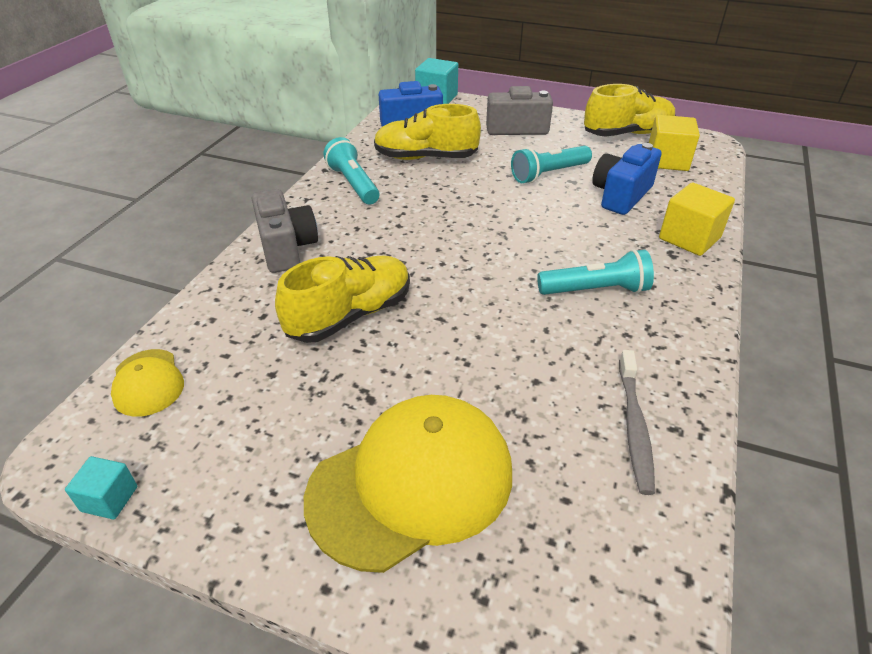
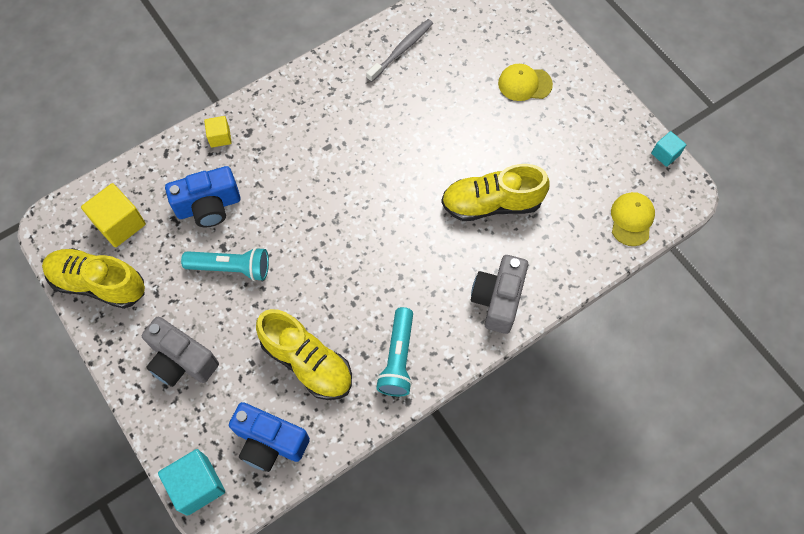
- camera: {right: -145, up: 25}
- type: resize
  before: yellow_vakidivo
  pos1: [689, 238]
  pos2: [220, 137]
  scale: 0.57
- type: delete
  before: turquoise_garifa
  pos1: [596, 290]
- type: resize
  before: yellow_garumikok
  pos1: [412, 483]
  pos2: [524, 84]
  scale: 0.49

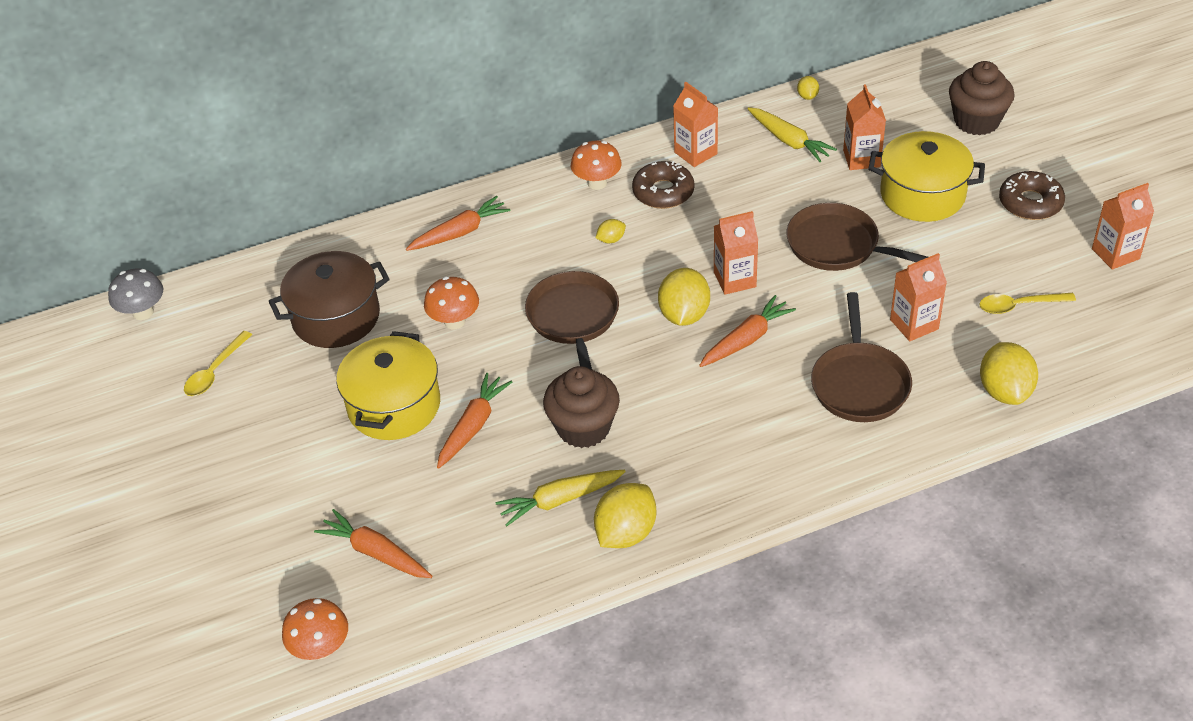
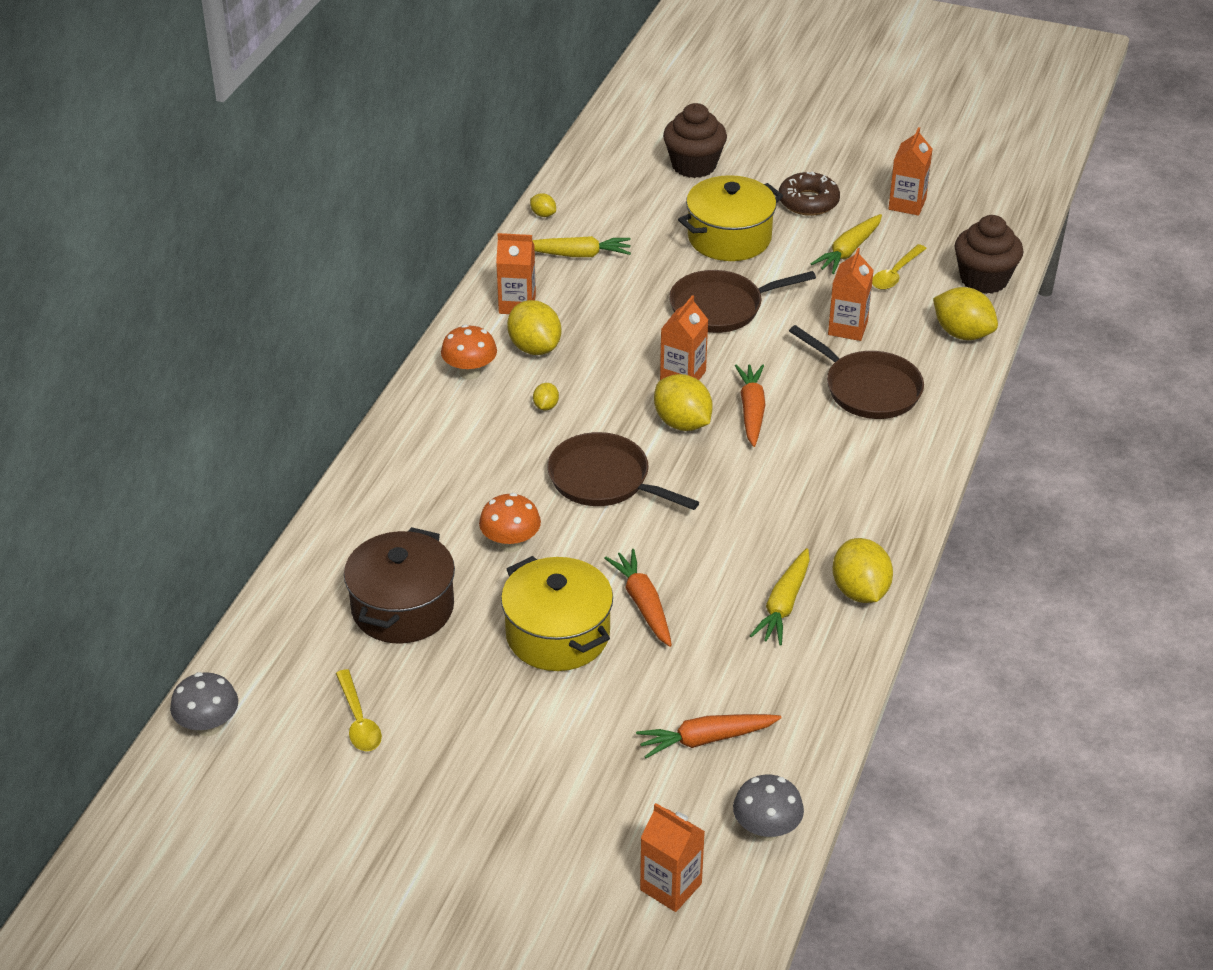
- camera: {right: -50, up: -5}
- type: move
  before: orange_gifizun
  pos1: [861, 158]
  pos2: [671, 887]
- type: replace
  before: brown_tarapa
  after: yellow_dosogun
  pos1: [663, 192]
  pos2: [534, 347]
- type: delete
  before: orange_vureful
  pos1: [460, 232]
- type: move
  before: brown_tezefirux
  pos1: [583, 428]
  pos2: [984, 279]
- type: recolor
  before: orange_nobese
  after: grey_nobese
  pos1: [321, 648]
  pos2: [766, 830]
- type: insert
  after: yellow_vureful
  pos2: [848, 251]

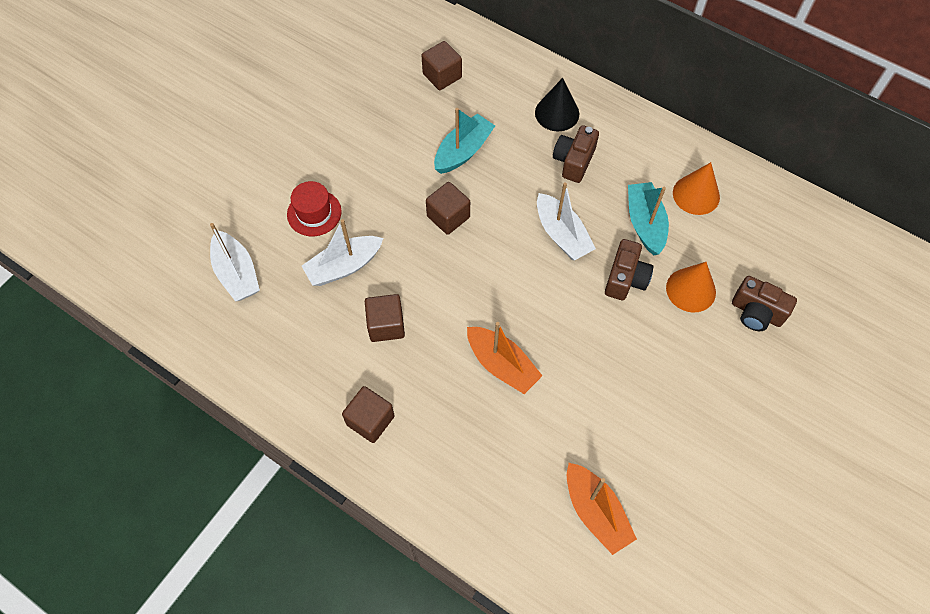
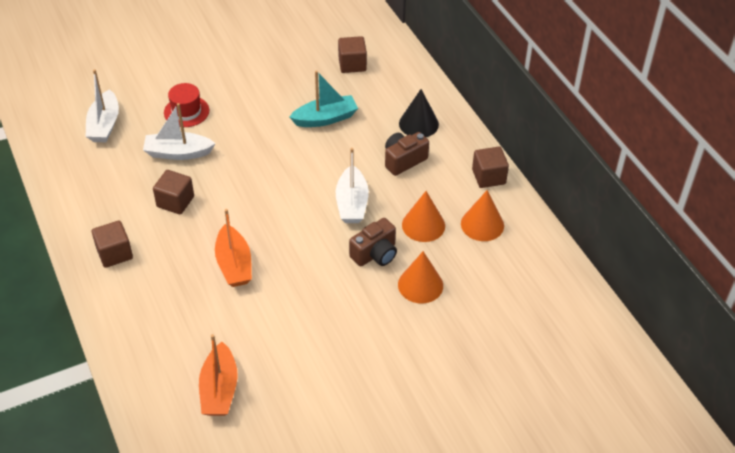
- camera: {right: 30, up: -15}
- type: move
  before: brown_vakidivo
  pos1: [448, 217]
  pos2: [488, 177]
- type: replace
  before: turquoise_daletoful
  after: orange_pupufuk
  pos1: [645, 223]
  pos2: [423, 225]
- type: delete
  before: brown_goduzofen
  pos1: [756, 312]

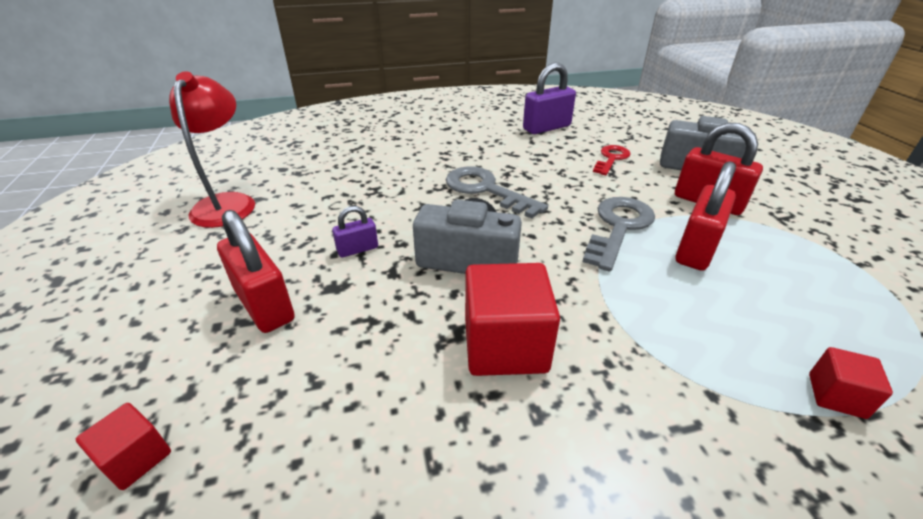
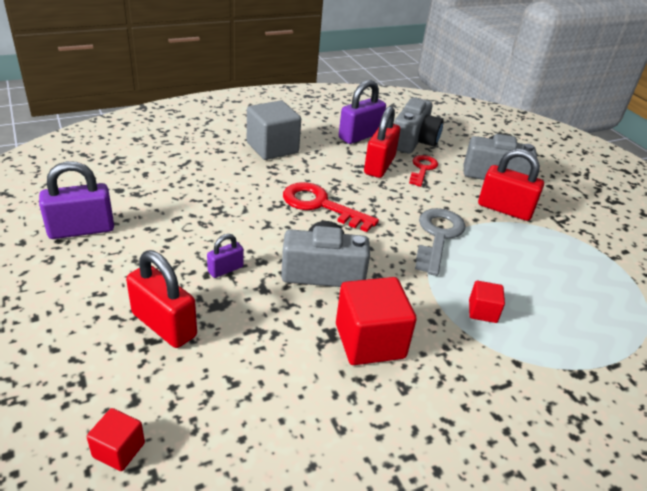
- camera: {right: -15, up: 0}
- type: replace
  before: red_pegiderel
  after: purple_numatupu
  pos1: [227, 203]
  pos2: [81, 230]
- type: move
  before: red_numatupu
  pos1: [696, 249]
  pos2: [379, 165]
- type: recolor
  before: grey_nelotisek
  after: red_nelotisek
  pos1: [486, 190]
  pos2: [320, 205]
- type: move
  before: red_vakidivo
  pos1: [836, 396]
  pos2: [482, 311]
- type: insert
  after: grey_goduzofen
  pos2: [413, 141]
- type: insert
  after: grey_vakidivo
  pos2: [272, 148]

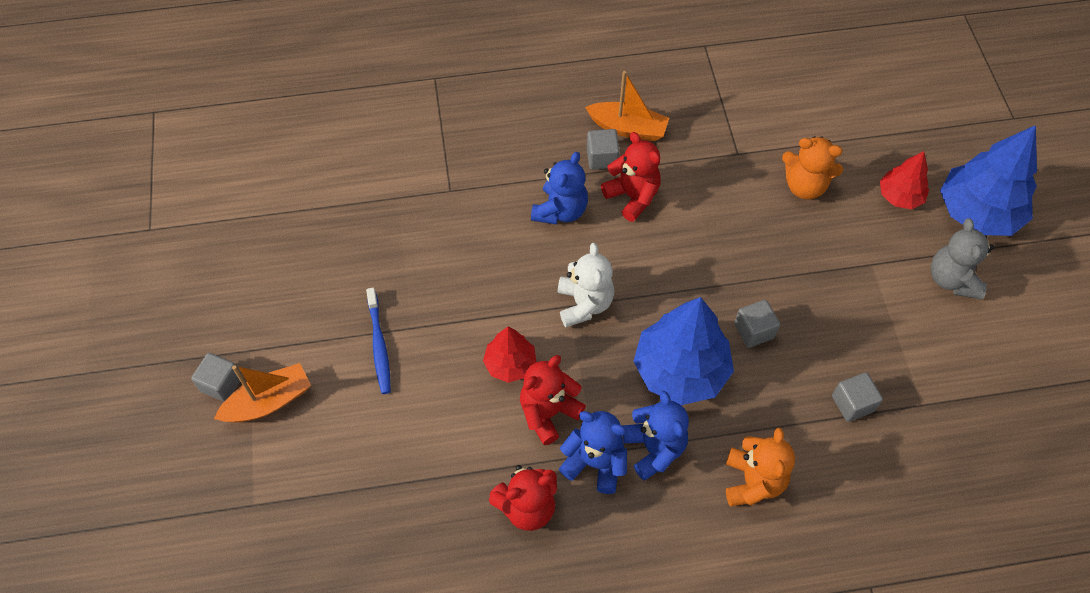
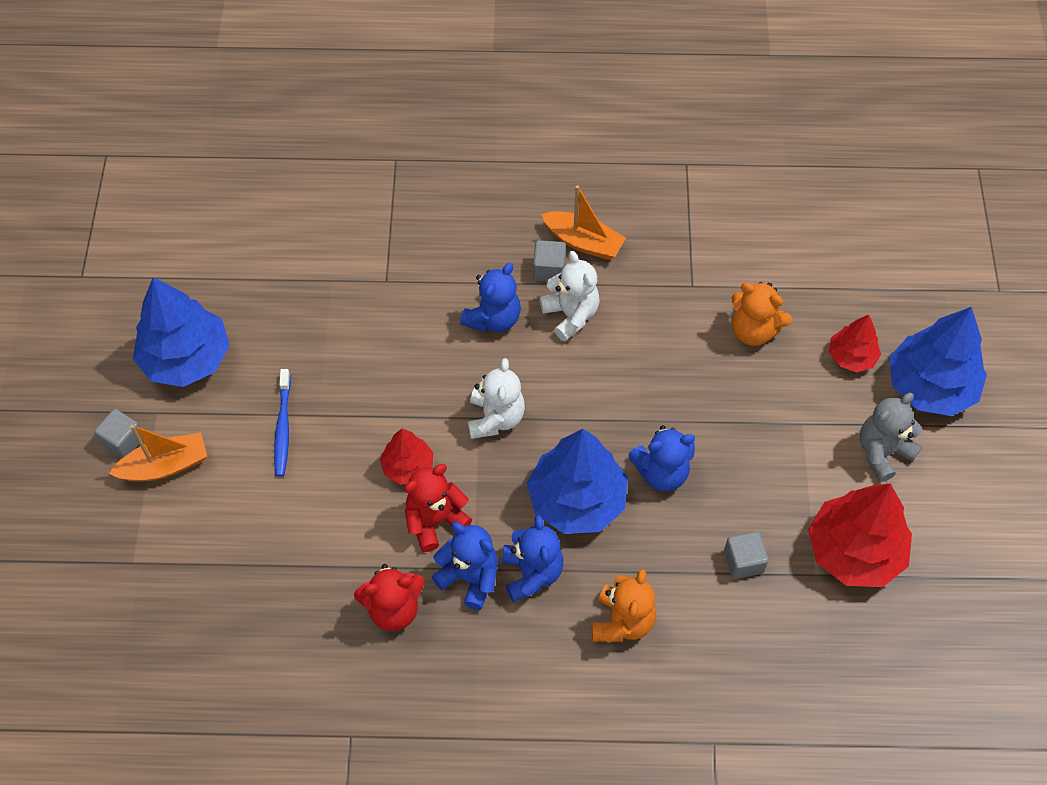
- camera: {right: 10, up: 0}
- type: recolor
  before: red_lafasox
  after: white_lafasox
  pos1: [632, 196]
  pos2: [571, 315]
- type: rotate
  before: grey_lafasox
  pos1: [952, 279]
  pos2: [882, 452]
  turn: 45
- type: replace
  before: grey_vakidivo
  after: blue_lafasox
  pos1: [754, 331]
  pos2: [661, 472]
- type: insert
  after: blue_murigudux
  pos2: [186, 358]
- type: insert
  after: red_murigudux
  pos2: [854, 551]

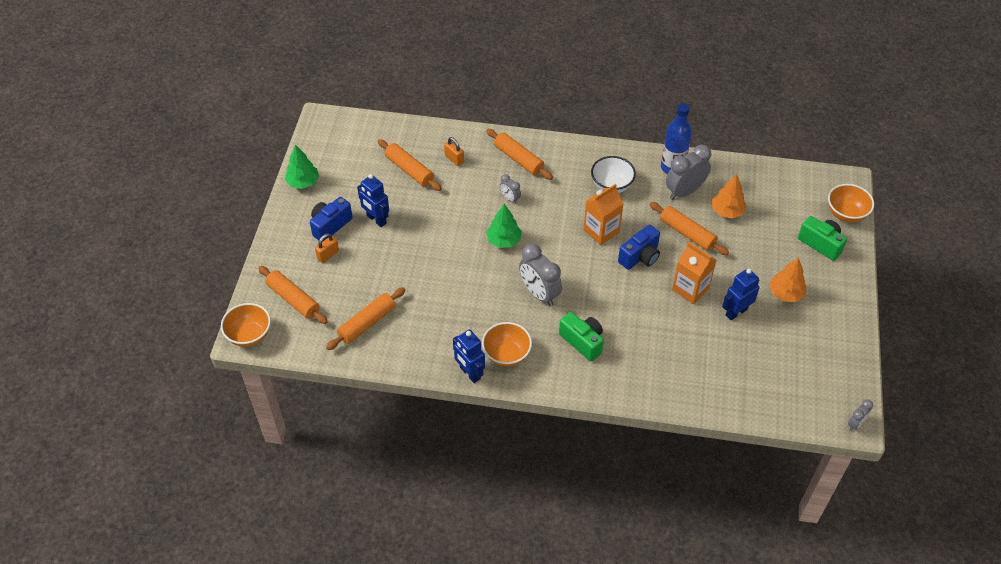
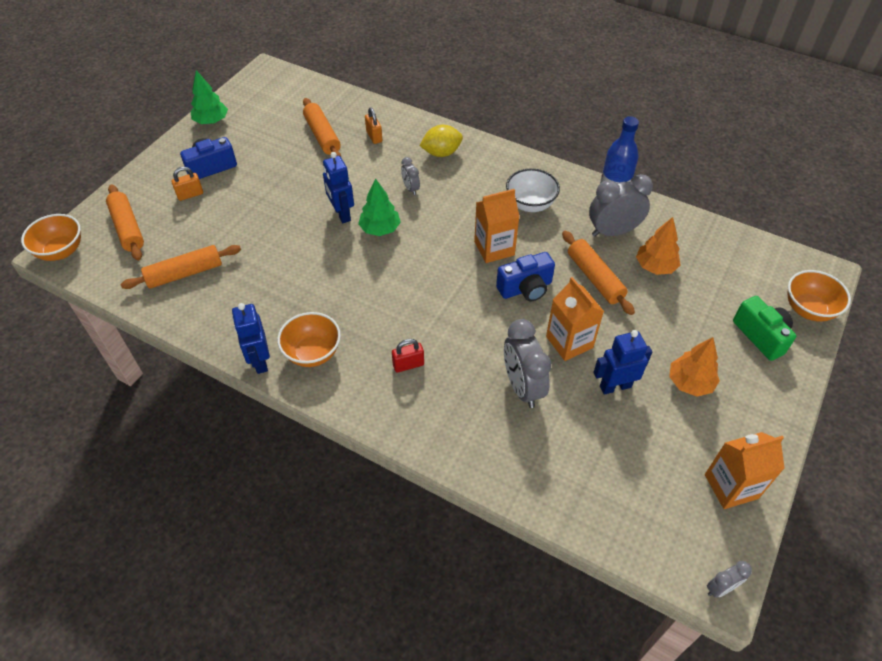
- camera: {right: 20, up: 0}
- type: replace
  before: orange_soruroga
  after: yellow_dosogun
  pos1: [518, 159]
  pos2: [441, 153]
- type: move
  before: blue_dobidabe
  pos1: [376, 219]
  pos2: [341, 214]
- type: move
  before: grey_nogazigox
  pos1: [539, 293]
  pos2: [522, 387]
- type: replace
  before: green_goduzofen
  after: red_numatupu
  pos1: [582, 341]
  pos2: [408, 365]
- type: insert
  after: orange_gifizun
  pos2: [731, 486]

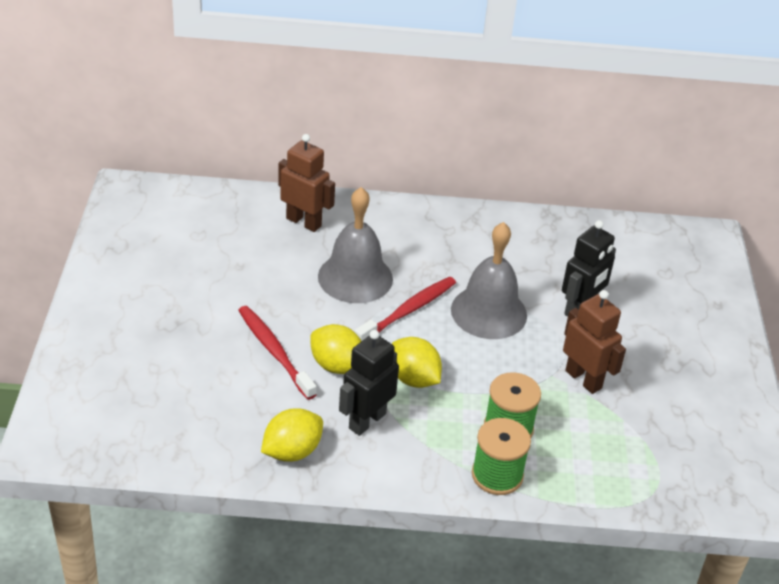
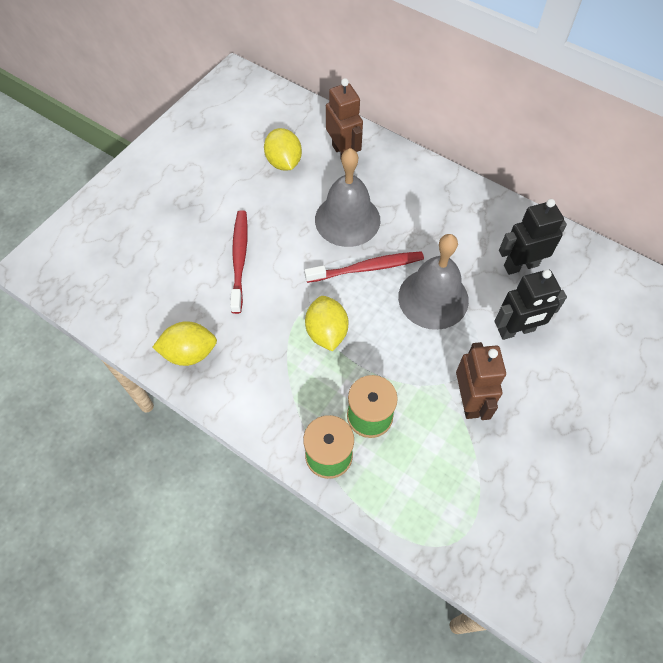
- camera: {right: 35, up: 20}
- type: move
  before: yellow_dosogun
  pos1: [336, 366]
  pos2: [284, 162]
- type: move
  before: black_dobidabe
  pos1: [367, 421]
  pos2: [520, 265]

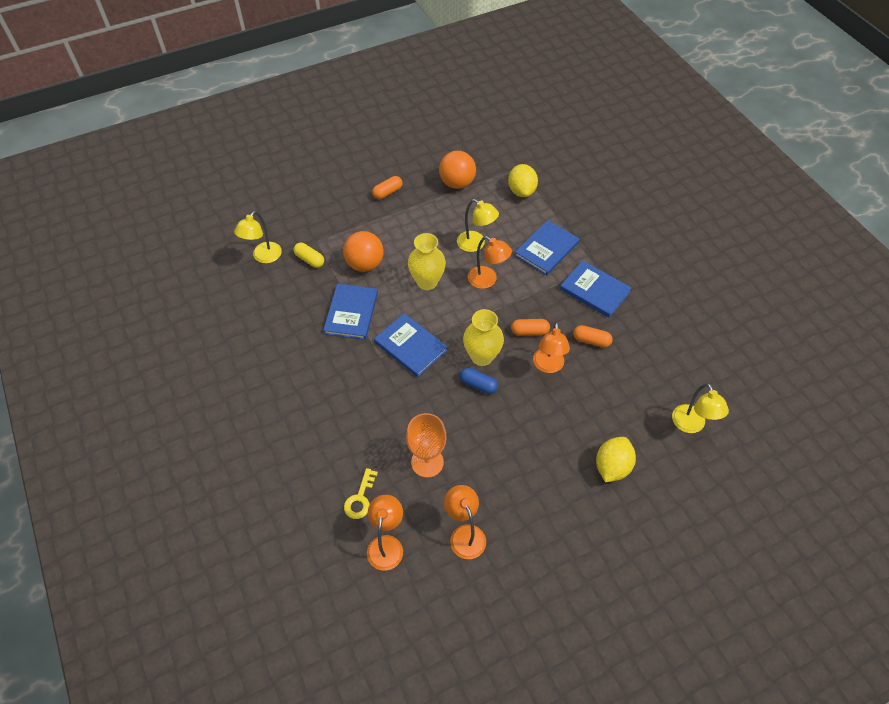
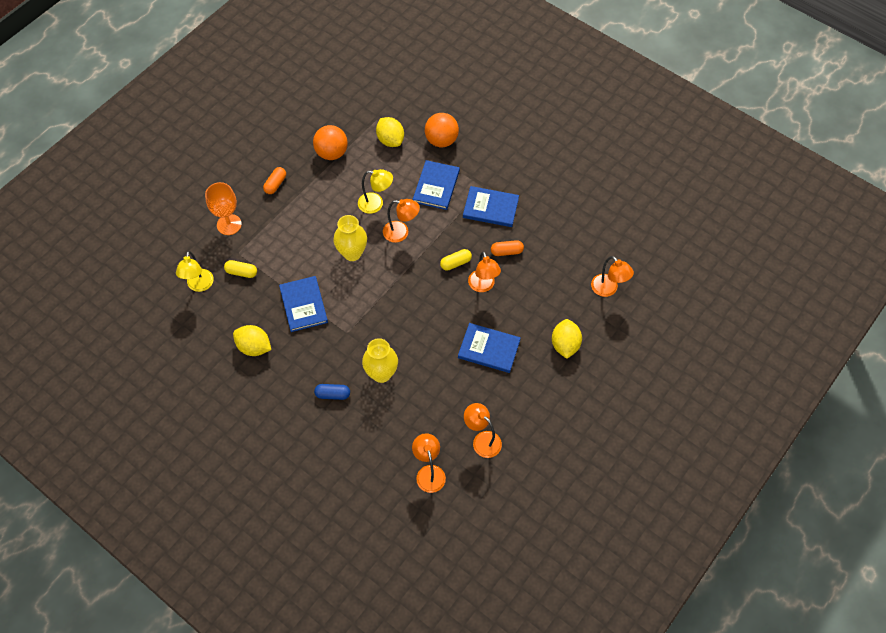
- camera: {right: -25, up: 5}
- type: move
  before: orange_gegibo
  pos1: [365, 264]
  pos2: [441, 140]
- type: move
  before: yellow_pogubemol
  pos1: [482, 356]
  pos2: [381, 373]
- type: move
  before: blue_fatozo
  pos1: [410, 346]
  pos2: [489, 349]
- type: recolor
  before: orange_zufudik
  after: yellow_zufudik
  pos1: [529, 331]
  pos2: [455, 263]
- type: move
  before: blue_zufudik
  pos1: [478, 385]
  pos2: [332, 394]
- type: recolor
  before: yellow_pegiderel
  after: orange_pegiderel
  pos1: [691, 425]
  pos2: [608, 289]
- type: move
  before: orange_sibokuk
  pos1: [427, 462]
  pos2: [229, 224]
- type: delete
  before: yellow_nelotisek
  pos1: [360, 498]
- type: insert
  after: yellow_dosogun
  pos2: [254, 347]

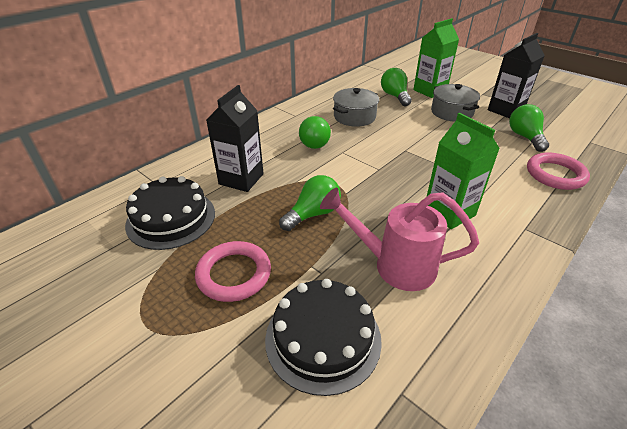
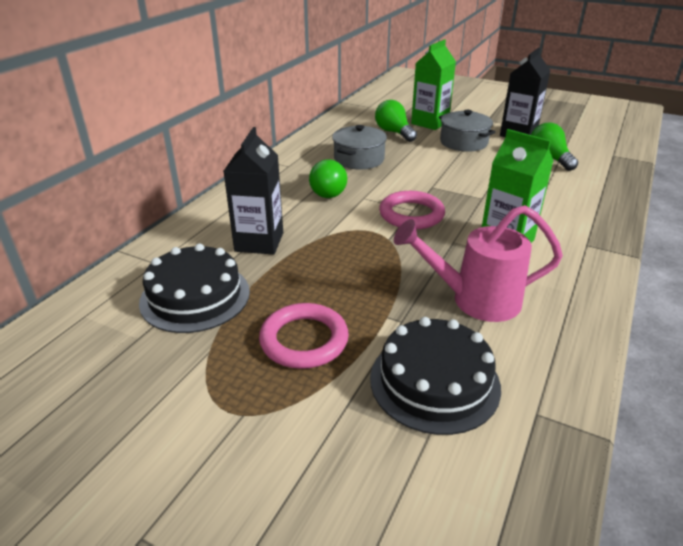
- camera: {right: -15, up: -5}
- type: move
  before: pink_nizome
  pos1: [555, 174]
  pos2: [411, 214]
- type: delete
  before: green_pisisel
  pos1: [313, 214]

